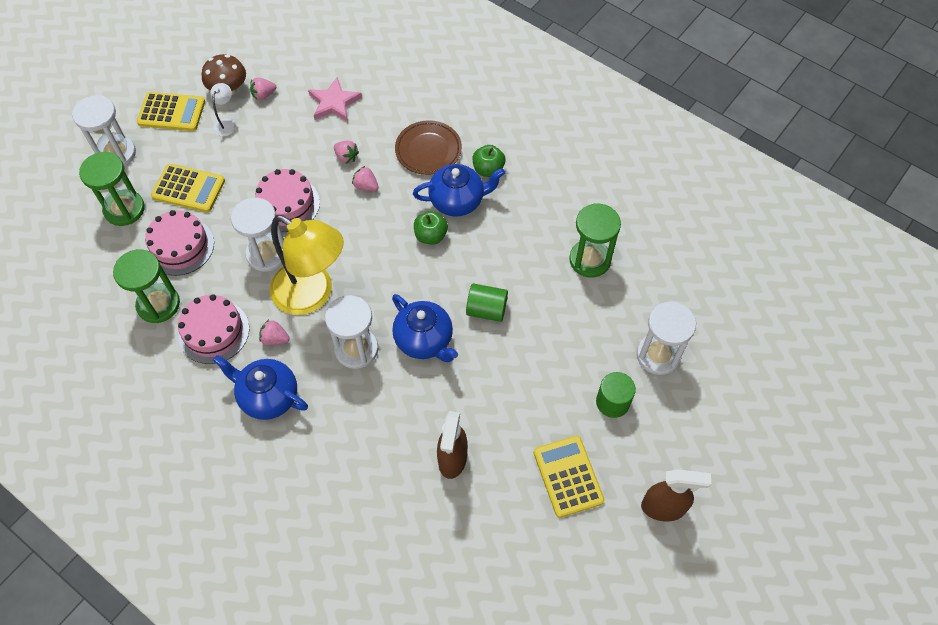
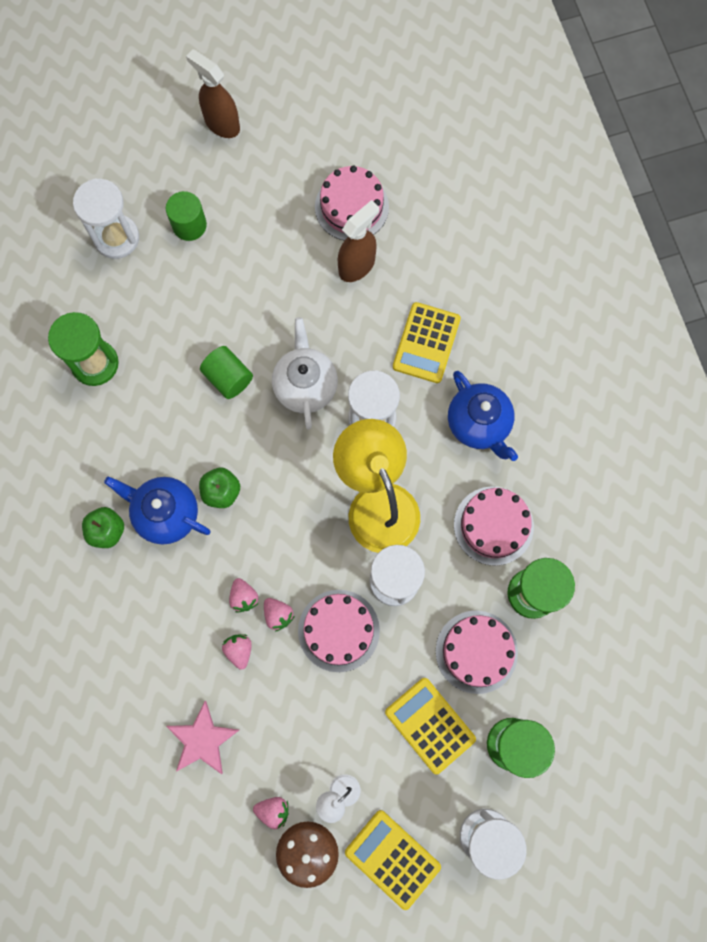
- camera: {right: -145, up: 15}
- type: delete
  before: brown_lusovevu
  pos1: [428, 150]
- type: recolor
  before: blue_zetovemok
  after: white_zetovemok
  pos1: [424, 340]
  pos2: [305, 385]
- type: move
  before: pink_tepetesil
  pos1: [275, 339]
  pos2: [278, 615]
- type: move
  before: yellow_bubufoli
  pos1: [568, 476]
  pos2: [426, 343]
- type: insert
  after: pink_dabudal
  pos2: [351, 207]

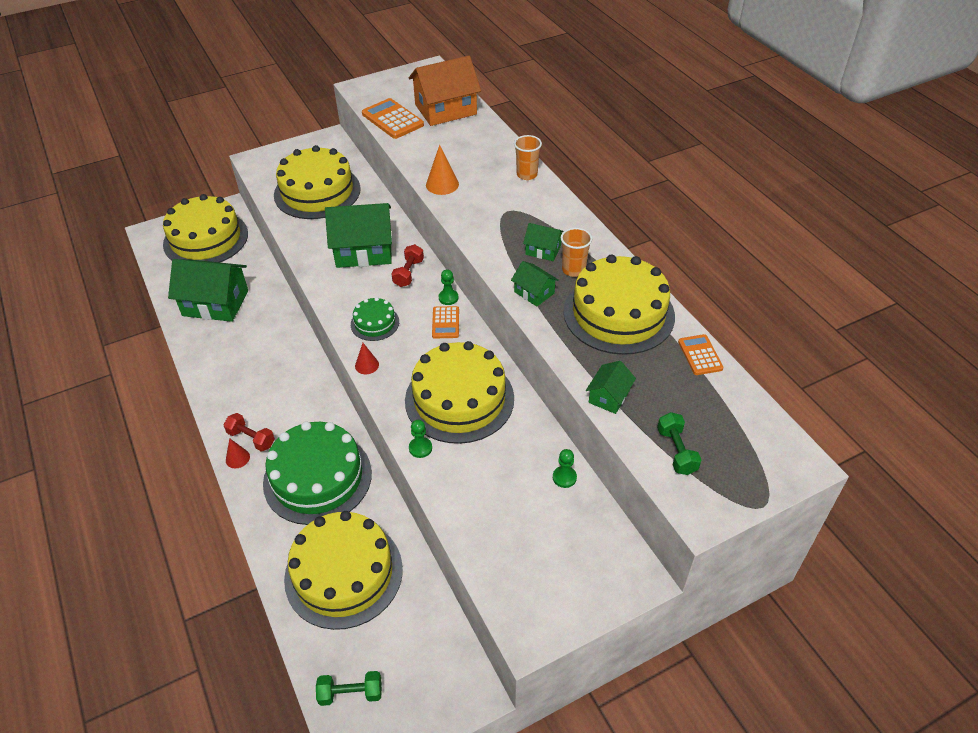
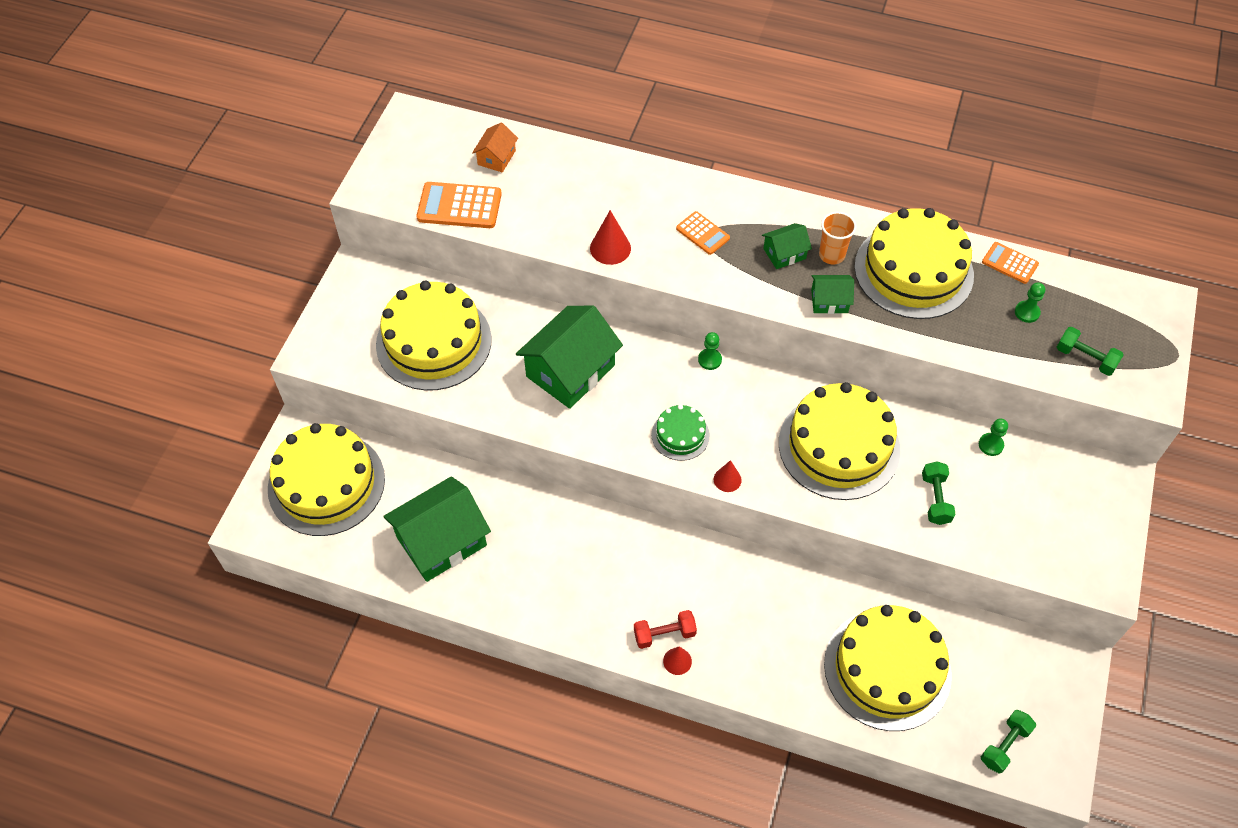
- camera: {right: -45, up: 10}
- type: resize
  before: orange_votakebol
  pos1: [445, 109]
  pos2: [496, 157]
  scale: 0.49
- type: delete
  before: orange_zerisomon
  pos1: [527, 174]
- type: recolor
  before: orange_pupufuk
  after: red_pupufuk
  pos1: [442, 184]
  pos2: [610, 248]
- type: delete
  before: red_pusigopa
  pos1: [408, 273]
- type: move
  before: orange_bubufoli
  pos1: [445, 323]
  pos2: [702, 233]
- type: delete
  before: green_votakebol
  pos1: [609, 396]
- type: move
  before: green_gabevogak
  pos1: [420, 448]
  pos2: [1027, 312]
- type: delete
  before: green_dabudal
  pos1: [317, 478]
- type: insert
  after: green_pusigopa
  pos2: [935, 499]

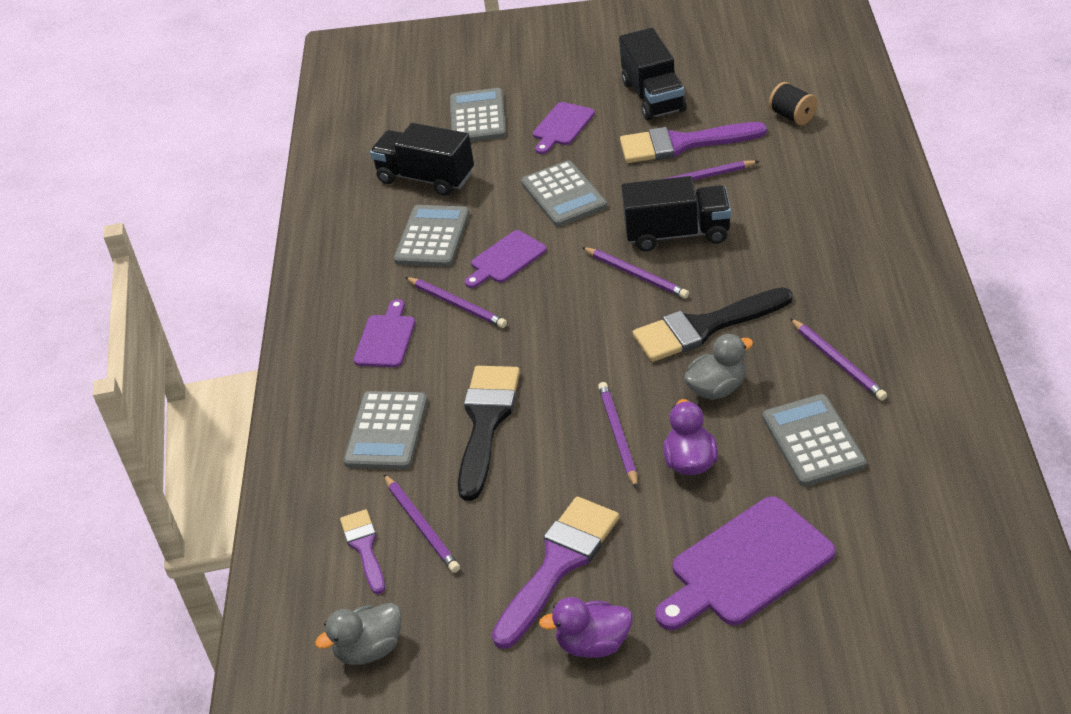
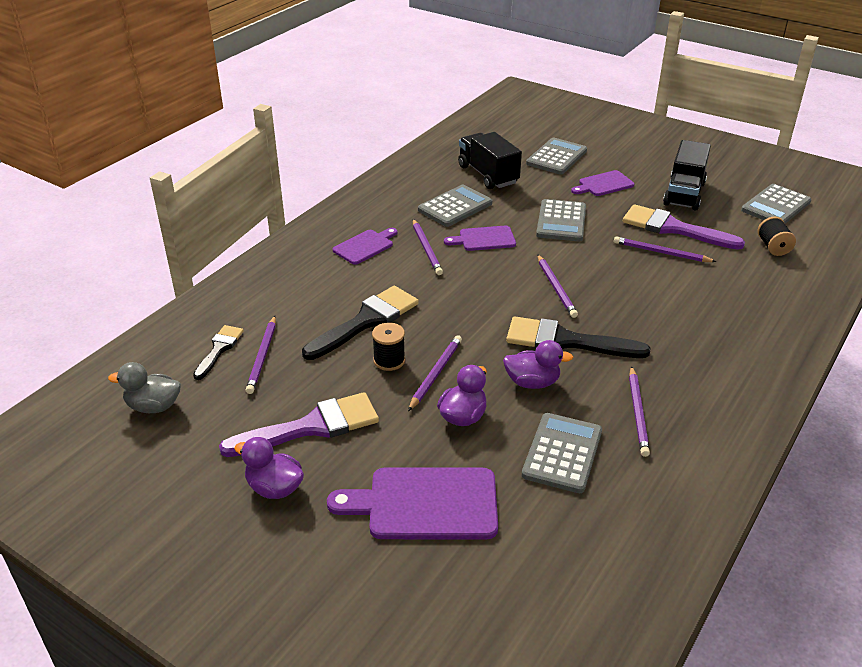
- camera: {right: 30, up: -5}
- type: delete
  before: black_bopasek
  pos1: [677, 234]
- type: recolor
  before: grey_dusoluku
  after: purple_dusoluku
  pos1: [717, 388]
  pos2: [532, 382]
- type: move
  before: grey_bubufoli
  pos1: [387, 431]
  pos2: [776, 206]
- type: recolor
  before: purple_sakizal
  after: black_sakizal
  pos1: [364, 547]
  pos2: [219, 349]
- type: insert
  after: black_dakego
  pos2: [389, 360]

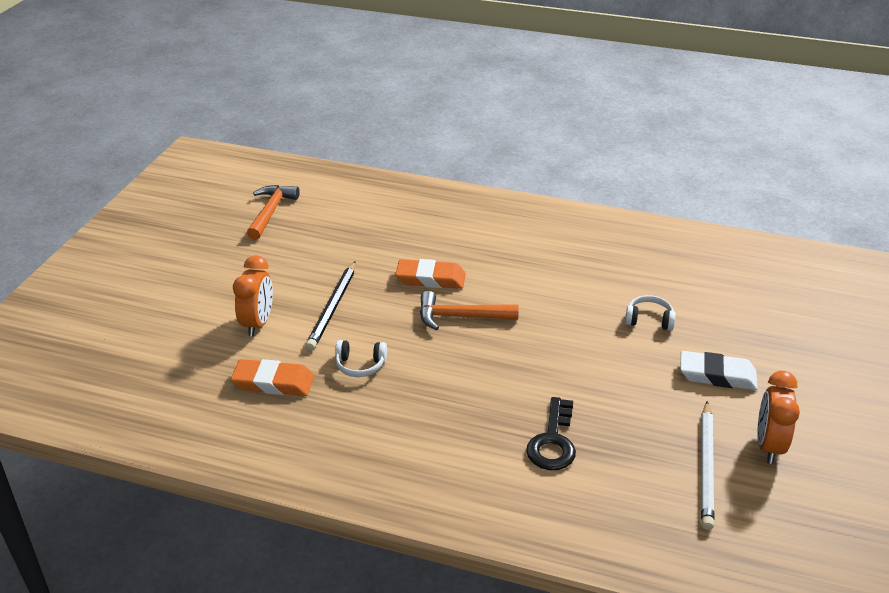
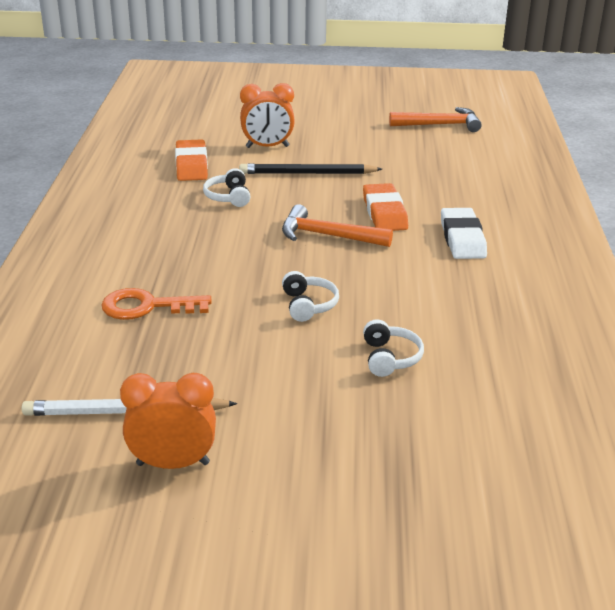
- camera: {right: 75, up: -5}
- type: rotate
  before: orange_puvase
  pos1: [460, 317]
  pos2: [327, 236]
  turn: -60
- type: move
  before: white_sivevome
  pos1: [717, 375]
  pos2: [462, 239]
- type: recolor
  before: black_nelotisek
  after: orange_nelotisek
  pos1: [553, 441]
  pos2: [147, 306]
- type: insert
  after: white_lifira
  pos2: [308, 305]

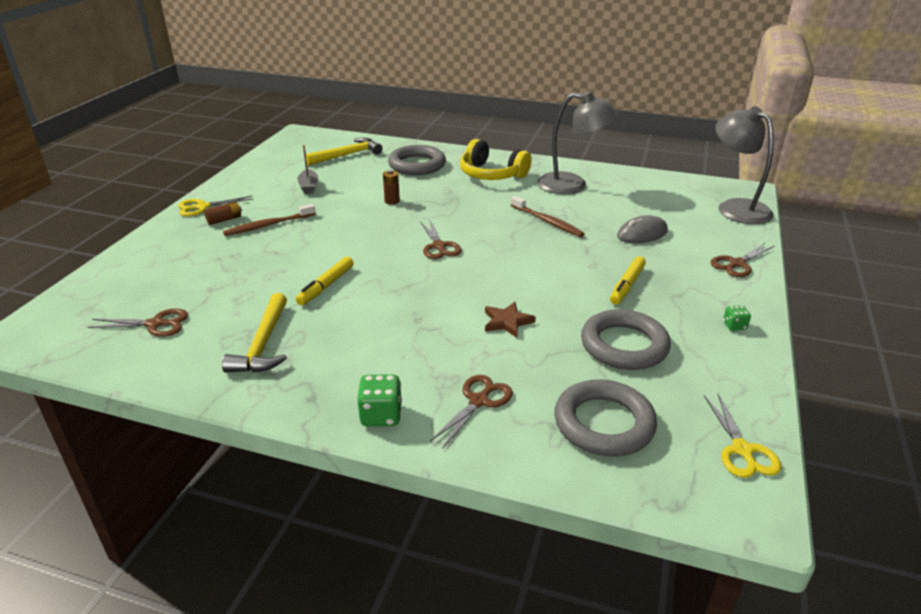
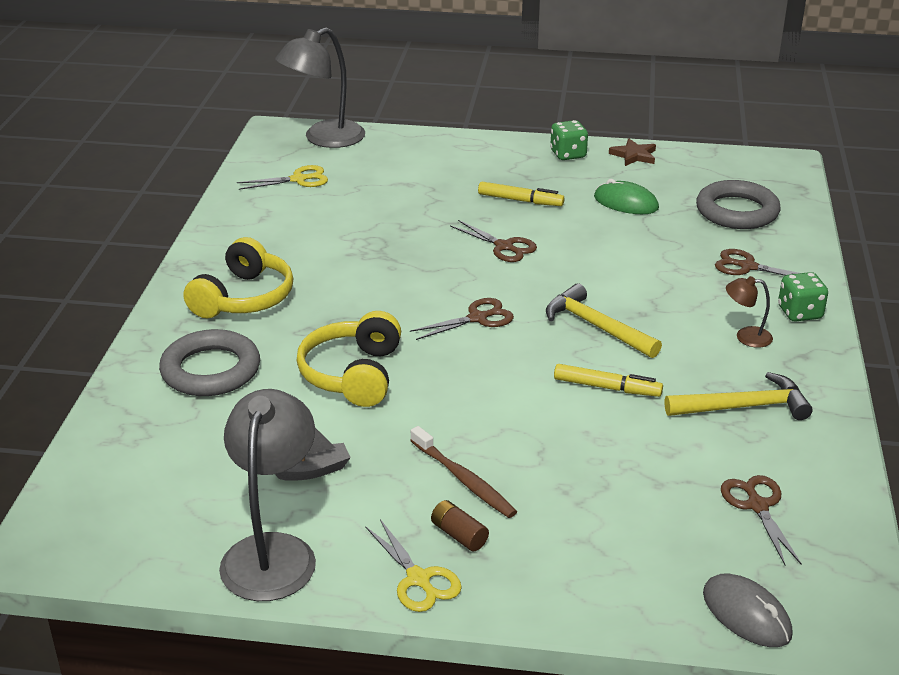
- camera: {right: -100, up: 0}
- type: move
  before: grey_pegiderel
  pos1: [572, 185]
  pos2: [273, 552]
- type: move
  before: yellow_puvase
  pos1: [347, 155]
  pos2: [596, 326]
- type: replace
  before: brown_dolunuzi
  after: yellow_lifira
  pos1: [392, 201]
  pos2: [353, 374]
- type: delete
  before: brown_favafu
  pos1: [547, 222]
- type: move
  before: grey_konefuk
  pos1: [642, 234]
  pos2: [746, 614]
- type: move
  before: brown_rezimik
  pos1: [737, 264]
  pos2: [504, 247]
- type: move
  before: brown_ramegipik
  pos1: [507, 322]
  pos2: [634, 155]
- type: resize
  before: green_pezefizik
  pos1: [734, 326]
  pos2: [568, 154]
  scale: 1.73
- type: replace
  before: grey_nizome
  after: green_konefuk
  pos1: [624, 345]
  pos2: [626, 203]
- type: move
  before: yellow_rezimik
  pos1: [742, 450]
  pos2: [299, 179]
- type: insert
  after: brown_pegiderel
  pos2: [746, 336]

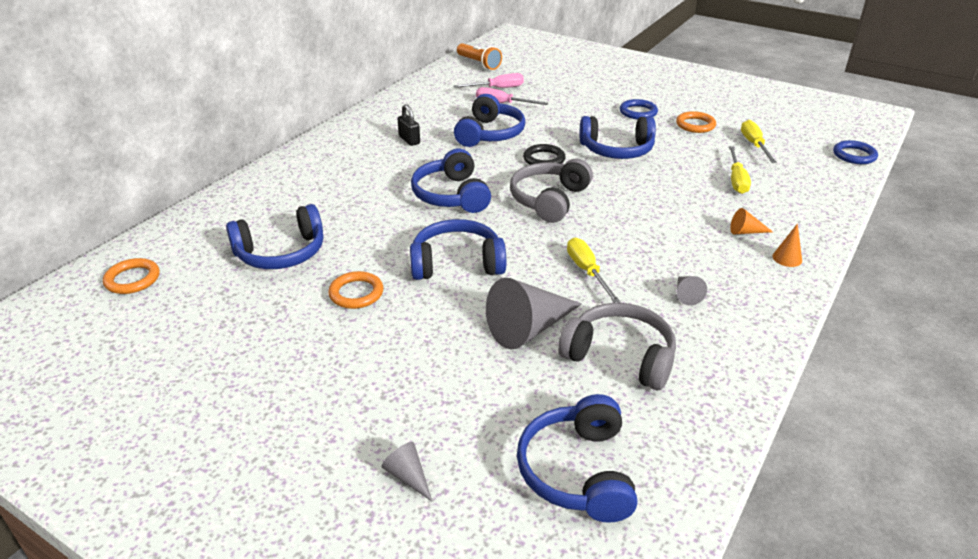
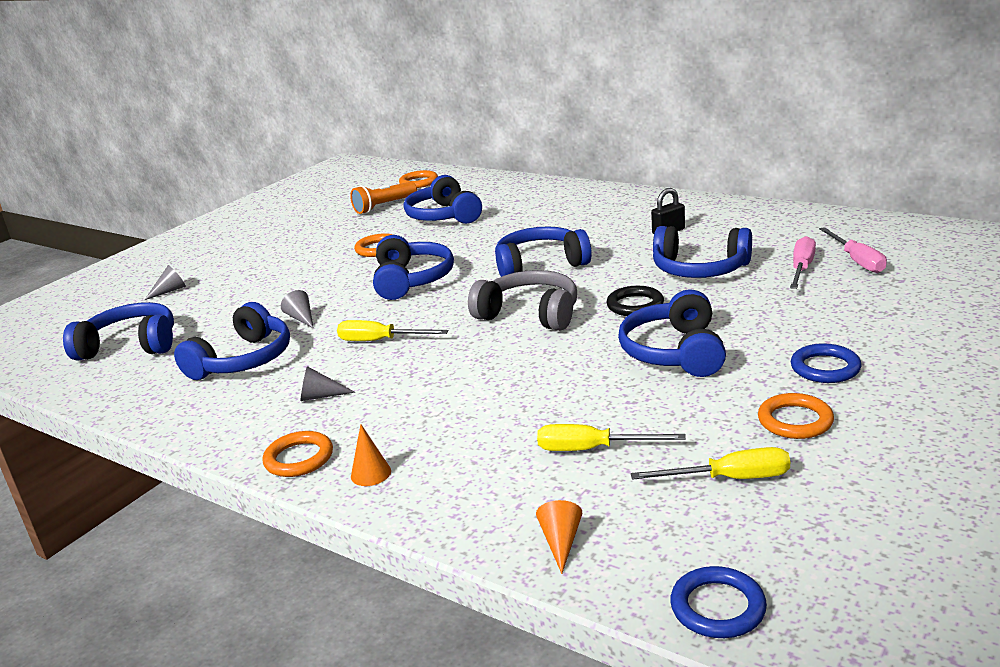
- camera: {right: 95, up: -10}
- type: move
  before: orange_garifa
  pos1: [479, 63]
  pos2: [384, 206]
- type: move
  before: orange_pupufuk
  pos1: [746, 232]
  pos2: [561, 542]
- type: rotate
  before: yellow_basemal
  pos1: [587, 271]
  pos2: [380, 341]
  turn: -150
- type: resize
  before: grey_pupufuk
  pos1: [529, 328]
  pos2: [301, 318]
  scale: 0.47
- type: recolor
  before: grey_lifira
  after: blue_lifira
  pos1: [620, 356]
  pos2: [243, 360]
- type: insert
  after: orange_nizome
  pos2: [299, 458]

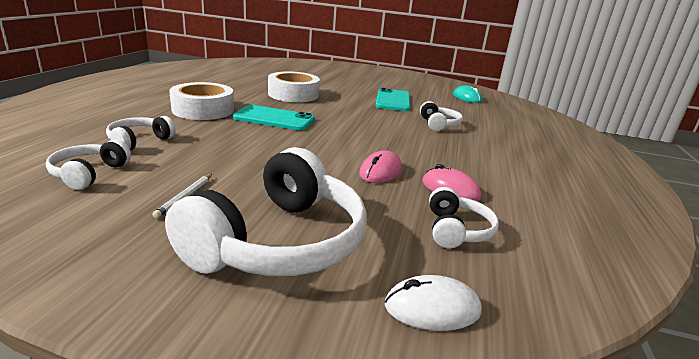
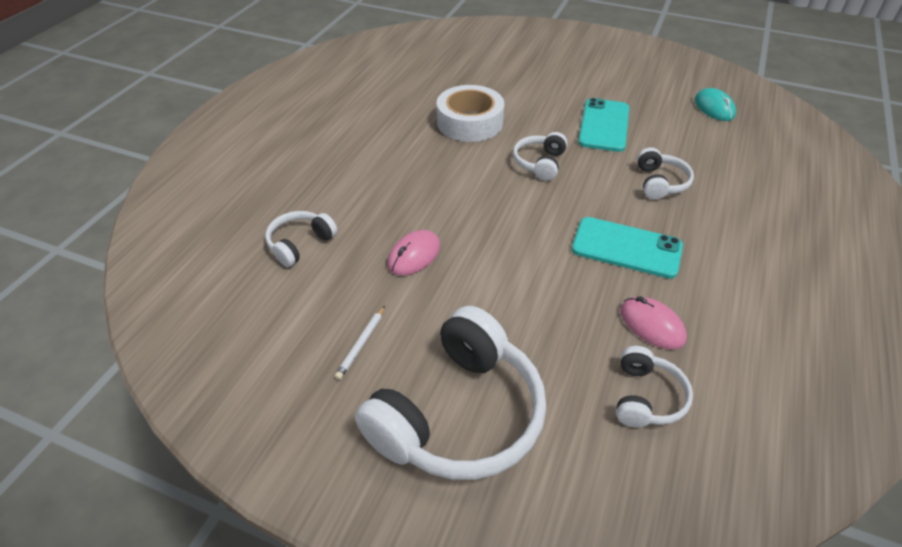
- camera: {right: 10, up: 20}
- type: delete
  before: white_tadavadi
  pos1: [203, 110]
- type: move
  before: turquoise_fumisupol
  pos1: [274, 118]
  pos2: [626, 248]
- type: move
  before: white_lifira
  pos1: [89, 174]
  pos2: [539, 163]
- type: move
  before: pink_konefuk
  pos1: [380, 171]
  pos2: [414, 255]
- type: delete
  before: white_konefuk
  pos1: [432, 308]

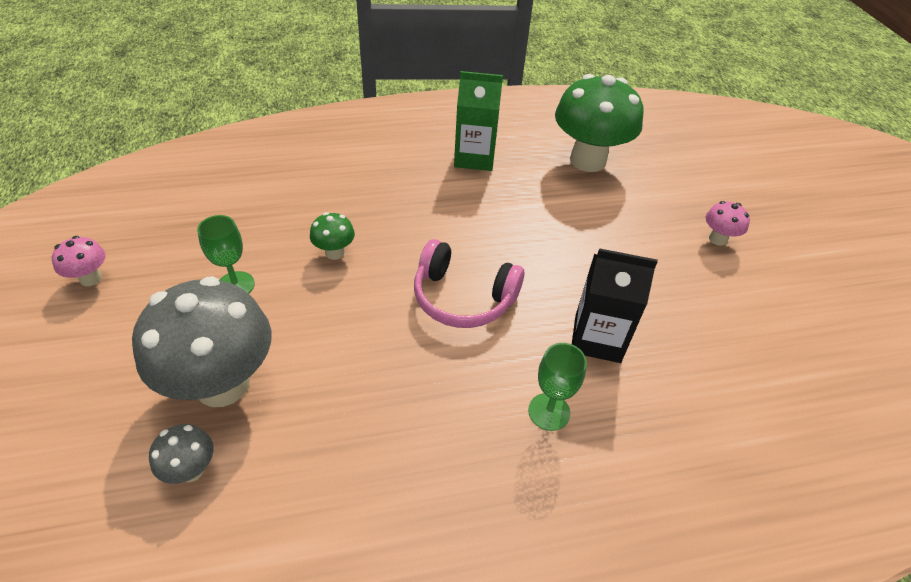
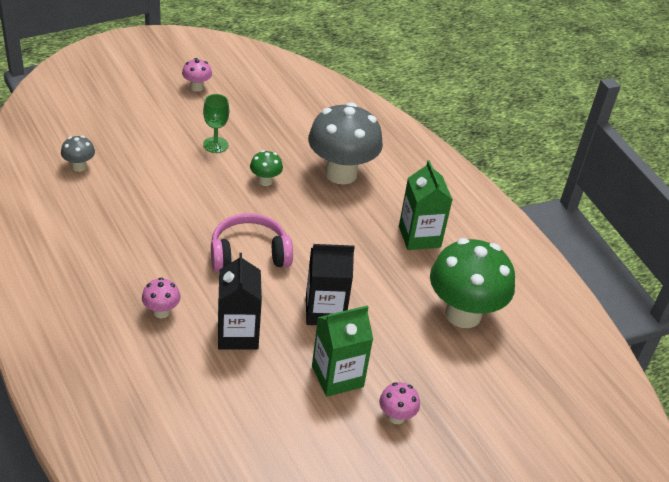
- camera: {right: 70, up: -5}
- type: rotate
  before: pink_lifira
  pos1: [463, 298]
  pos2: [249, 254]
  turn: 75
- type: move
  before: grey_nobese
  pos1: [222, 384]
  pos2: [341, 173]
- type: replace
  before: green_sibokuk
  after: pink_nobese
  pos1: [549, 412]
  pos2: [161, 312]
- type: insert
  after: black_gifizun
  pos2: [325, 311]
- type: insert
  after: green_gifizun
  pos2: [337, 376]

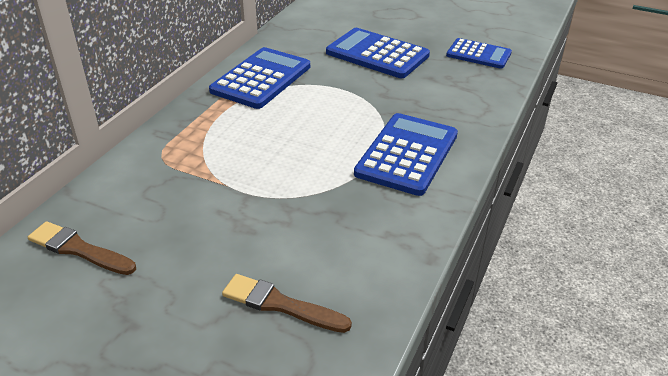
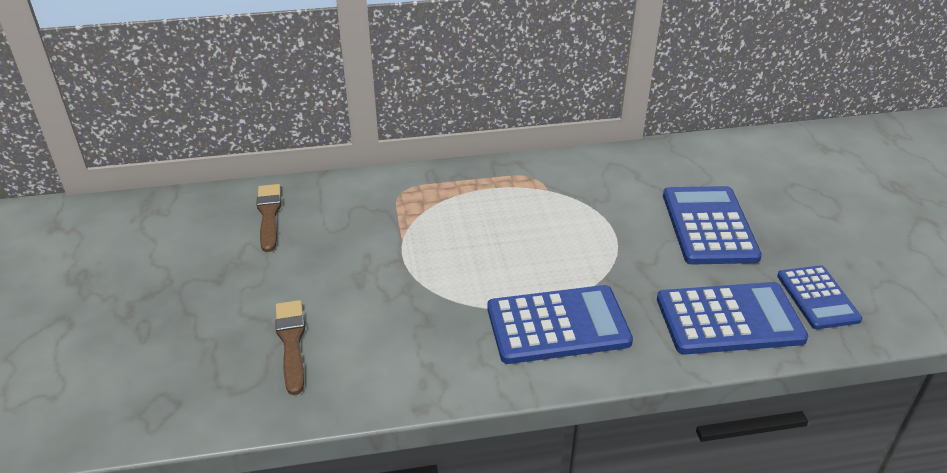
- camera: {right: 55, up: 0}
- type: move
  before: blue_bubufoli
  pos1: [261, 79]
  pos2: [729, 319]

